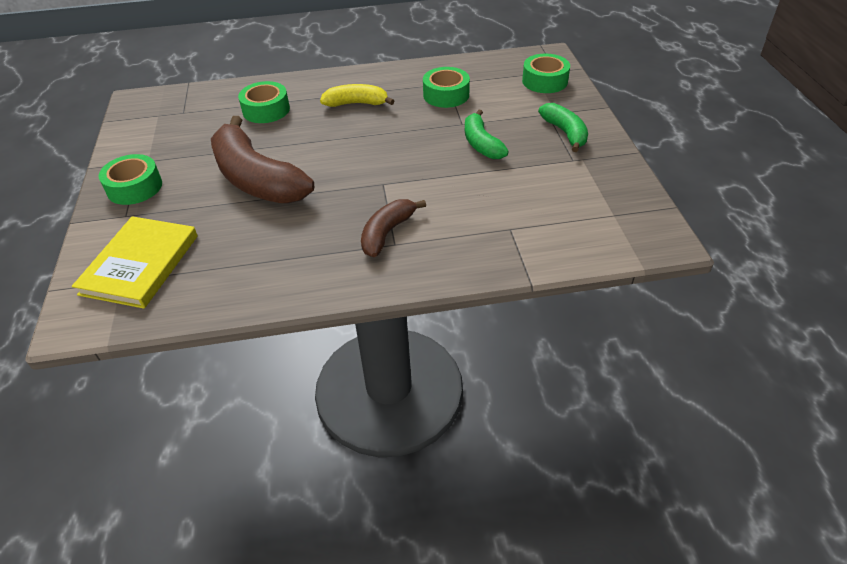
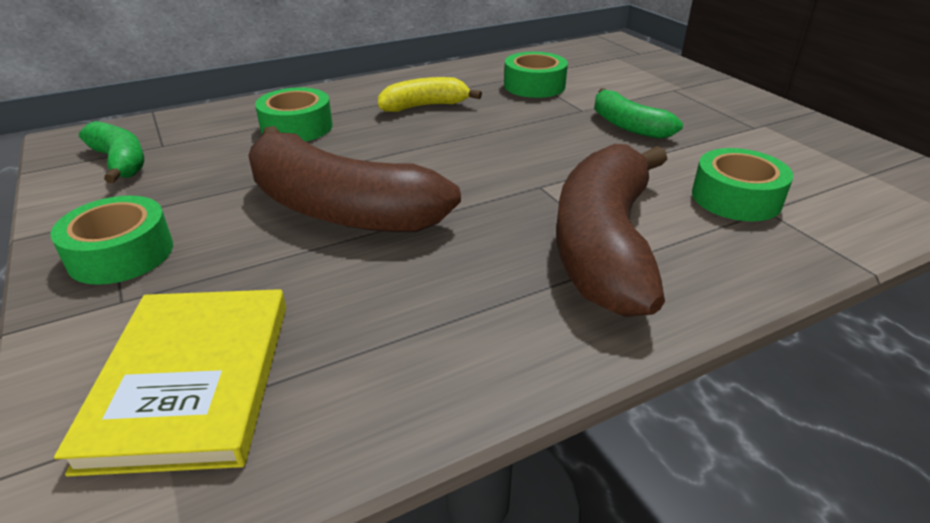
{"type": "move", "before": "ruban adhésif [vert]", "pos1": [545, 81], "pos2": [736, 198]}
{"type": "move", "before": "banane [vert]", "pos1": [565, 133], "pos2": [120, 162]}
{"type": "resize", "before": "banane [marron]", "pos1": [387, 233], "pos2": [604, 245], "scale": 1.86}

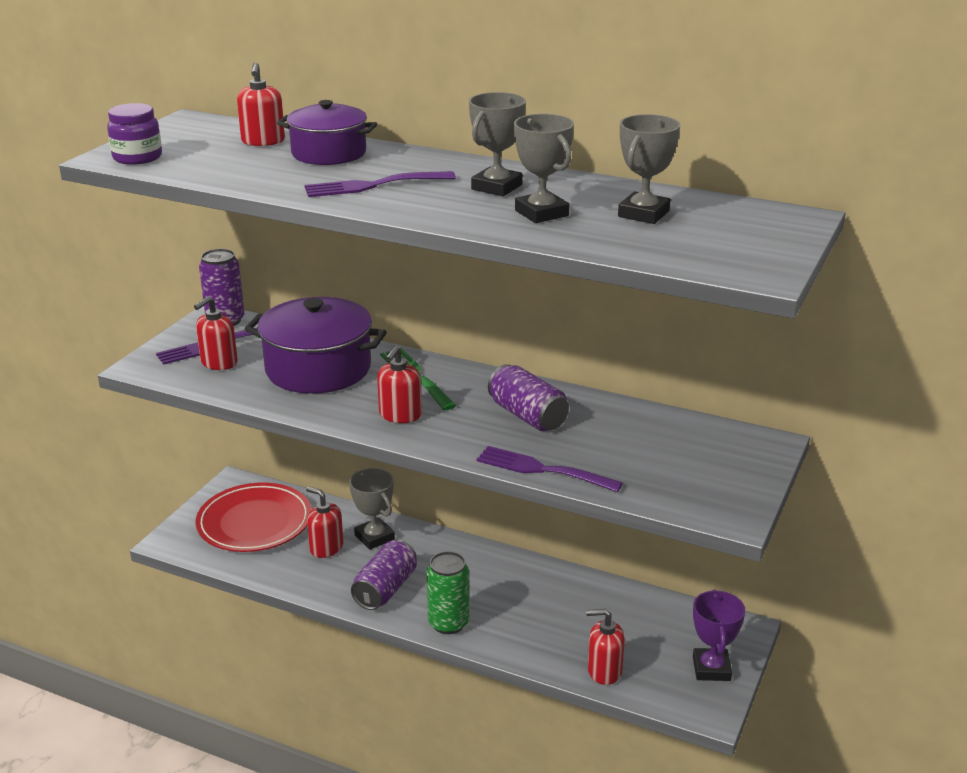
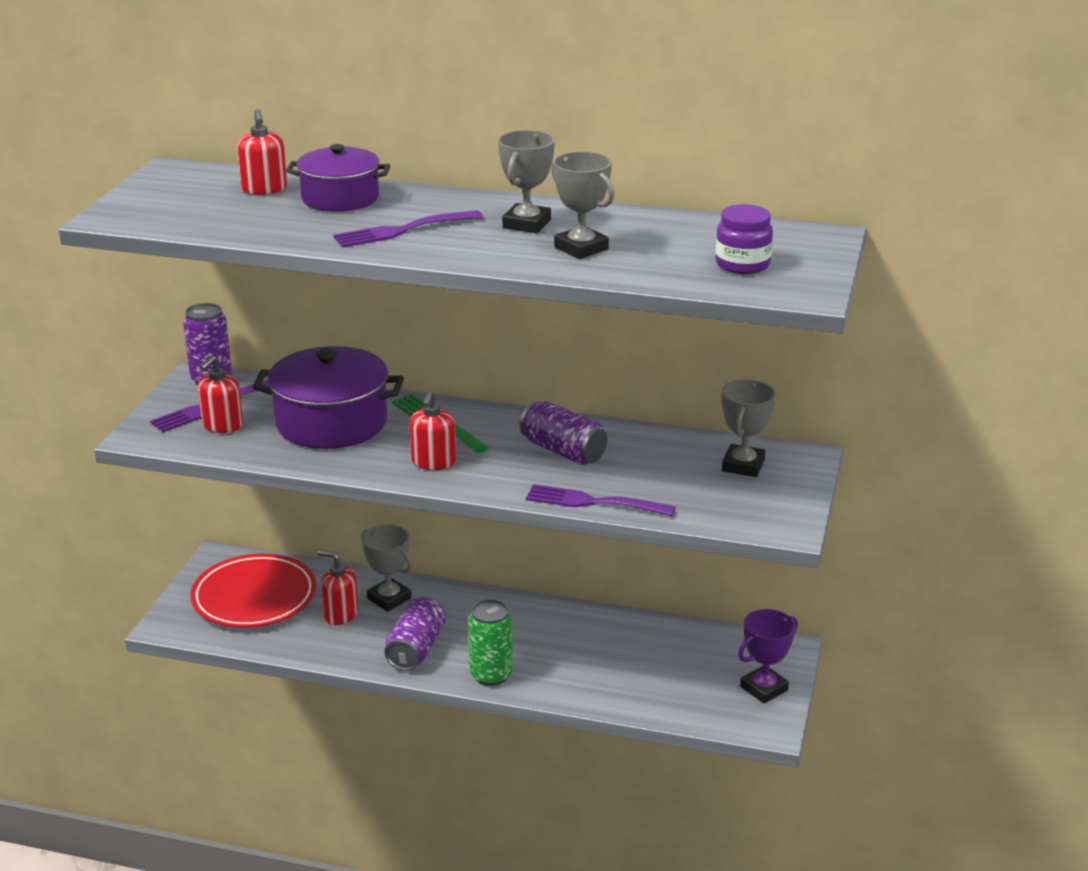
{"type": "delete", "before": "distributeur de savon [rouge]", "pos1": [604, 671]}
{"type": "move", "before": "bocal [violet]", "pos1": [137, 157], "pos2": [742, 264]}
{"type": "move", "before": "trophée [gris]", "pos1": [643, 214], "pos2": [743, 465]}
{"type": "rotate", "before": "trophée [violet]", "pos1": [711, 669], "pos2": [764, 688], "turn": 60}

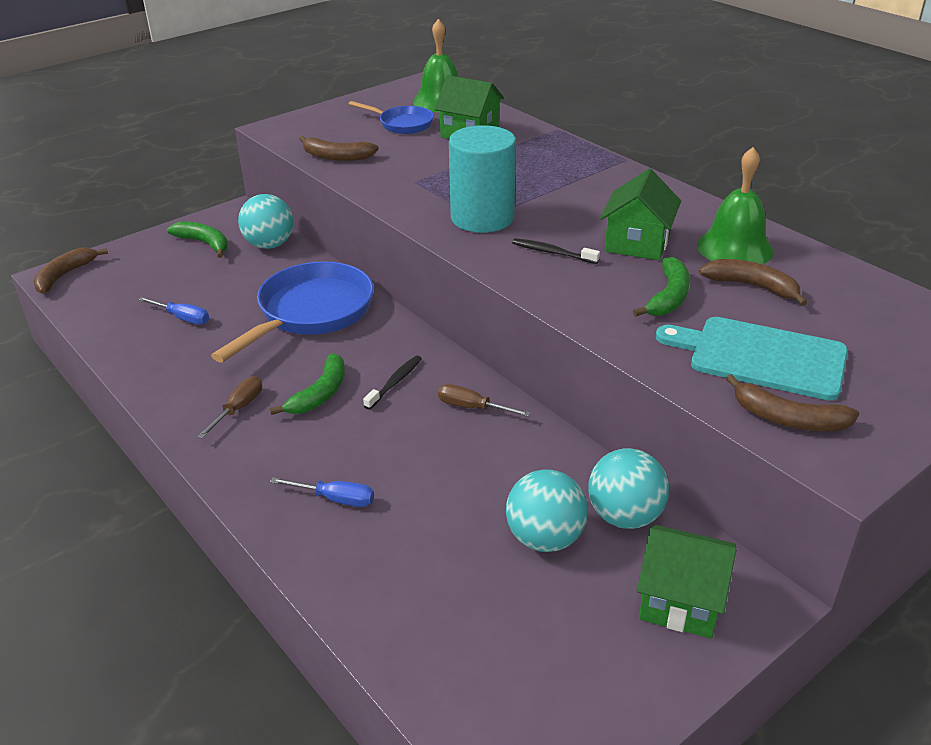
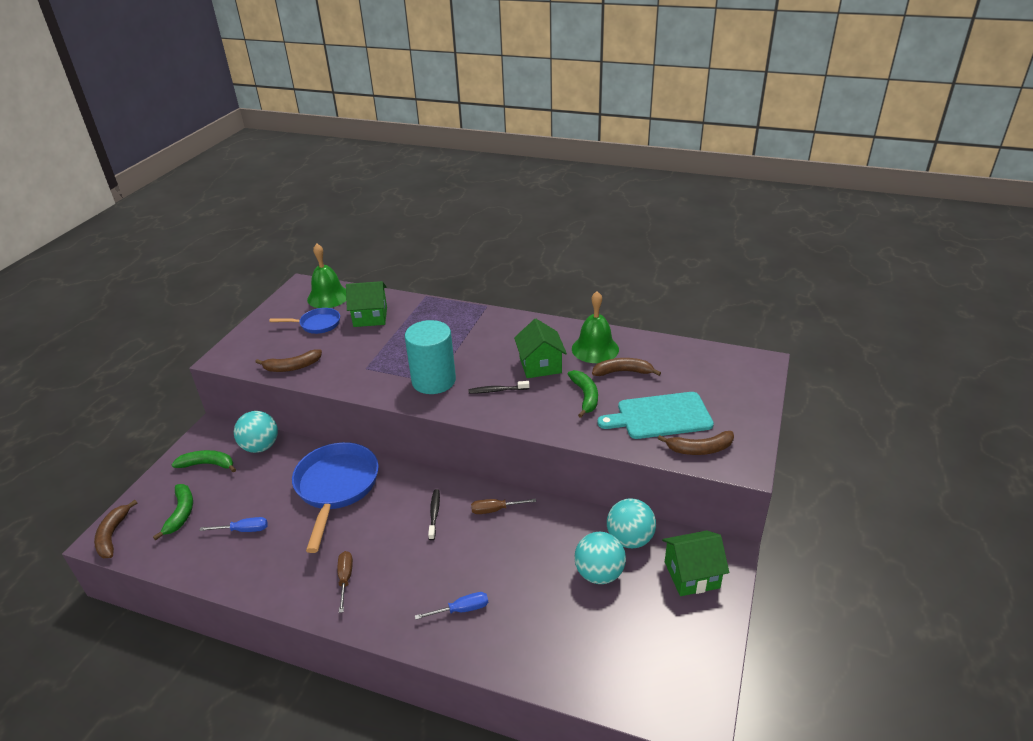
{"type": "move", "before": "banane [vert]", "pos1": [320, 394], "pos2": [181, 513]}

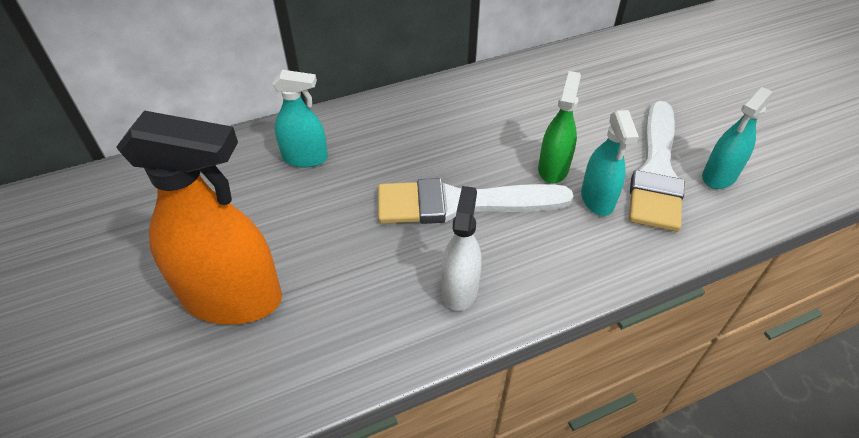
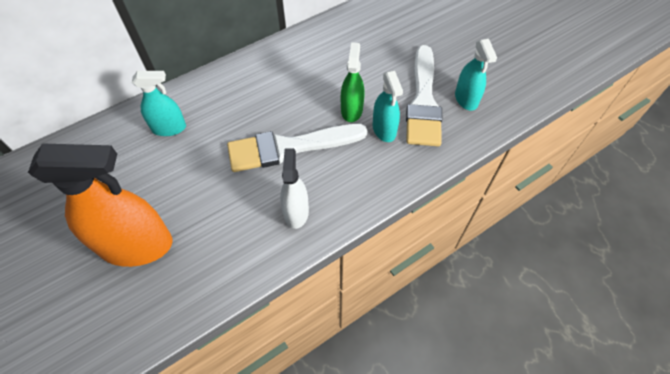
{"type": "rotate", "before": "vaporisateur [turquoise]", "pos1": [719, 176], "pos2": [466, 99], "turn": -45}

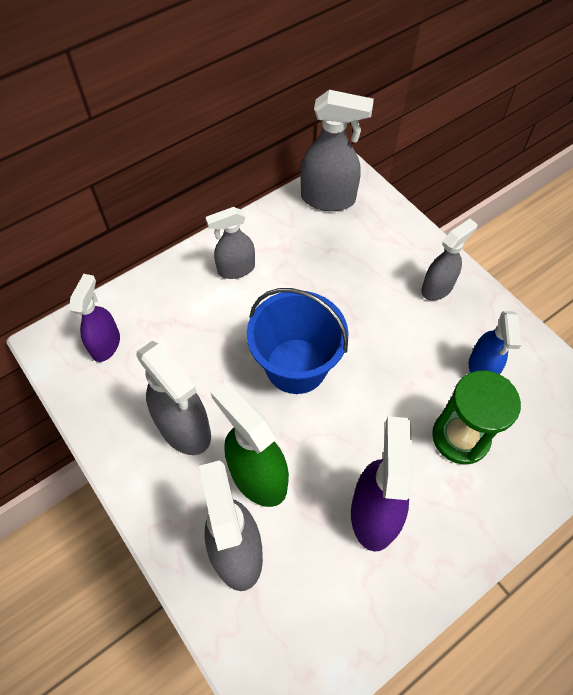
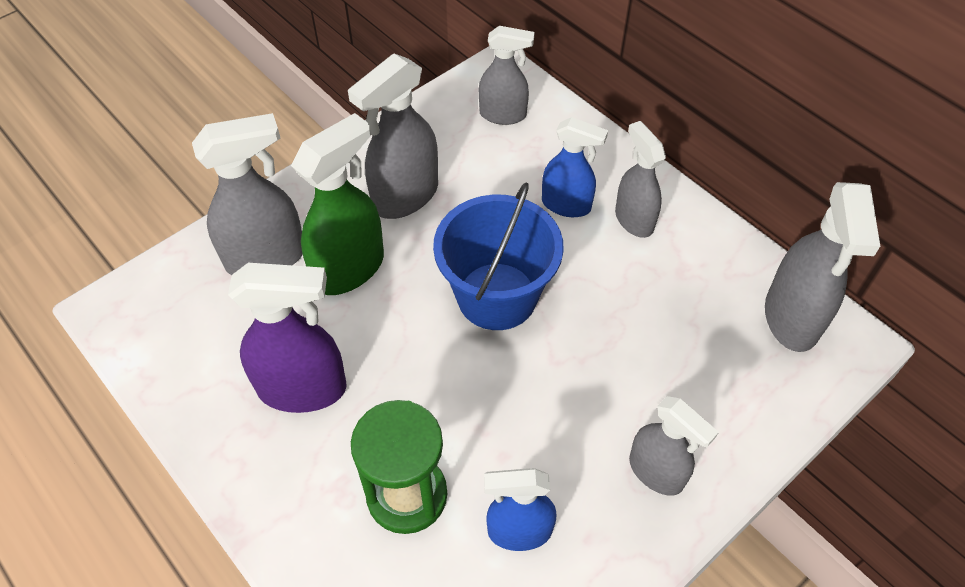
{"type": "insert", "after": "vaporisateur [bleu]", "pos2": [566, 205]}
{"type": "recolor", "before": "vaporisateur [violet]", "after": "vaporisateur [gris]", "pos1": [106, 344], "pos2": [503, 115]}

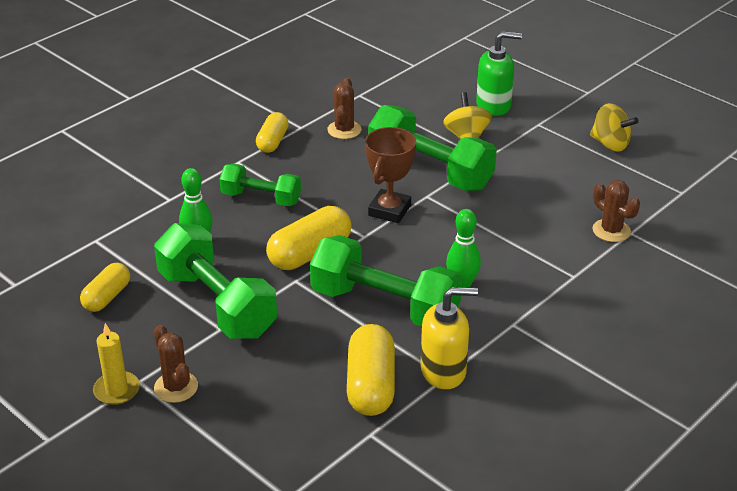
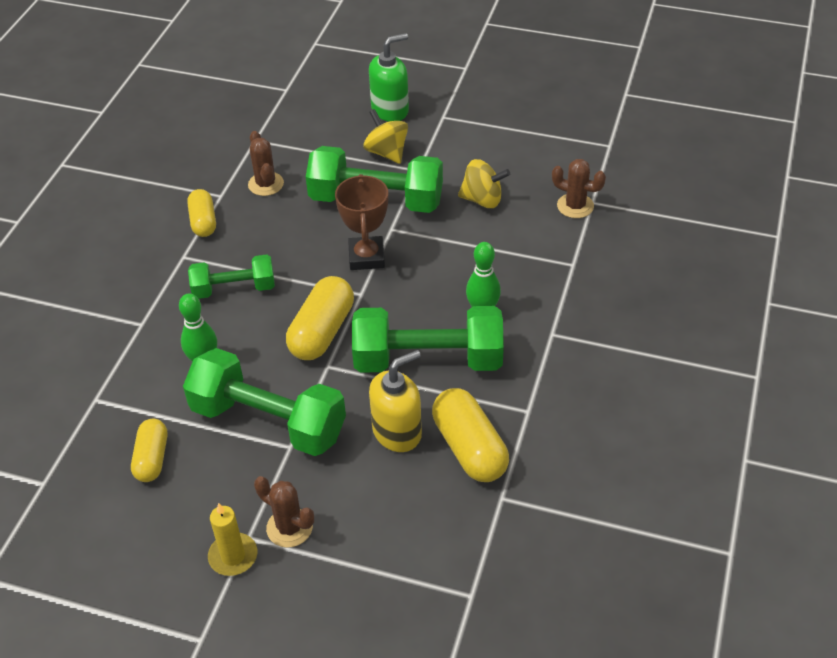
{"type": "move", "before": "distributeur de savon [jaune]", "pos1": [444, 371], "pos2": [397, 432]}
{"type": "move", "before": "toupie [jaune]", "pos1": [610, 144], "pos2": [482, 200]}

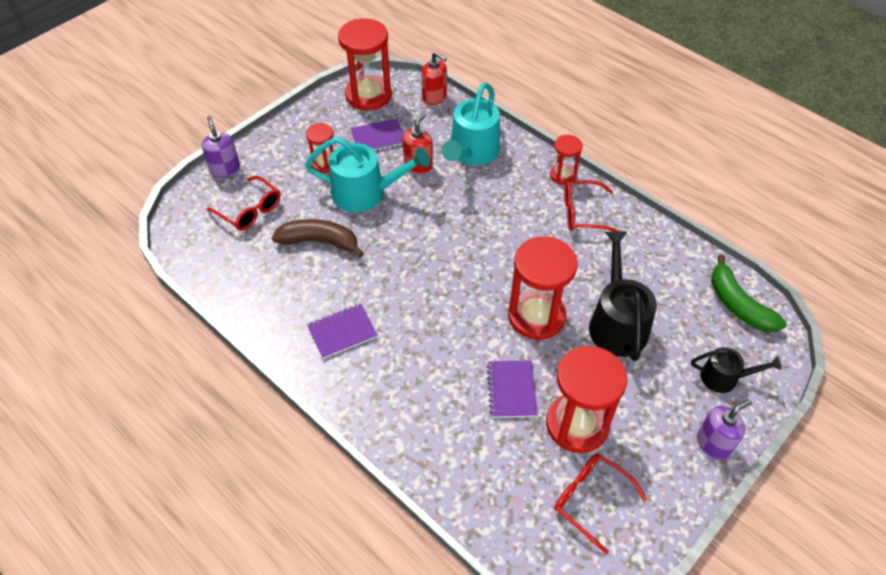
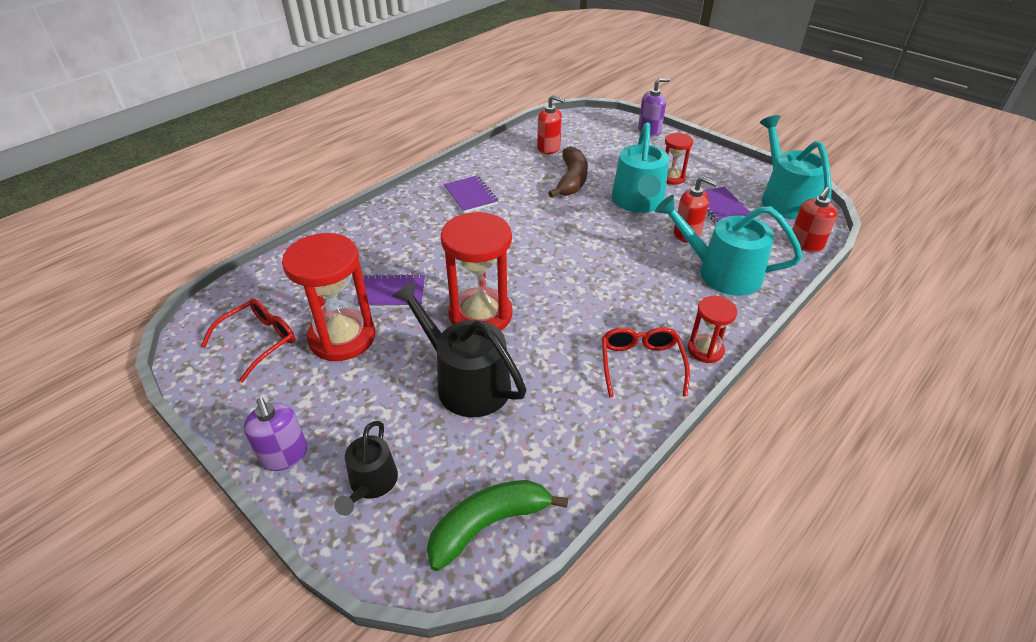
{"type": "delete", "before": "lunettes [rouge]", "pos1": [250, 210]}
{"type": "insert", "after": "distributeur de savon [rouge]", "pos2": [549, 148]}
{"type": "replace", "before": "sablier [rouge]", "after": "arrosoir [turquoise]", "pos1": [368, 95], "pos2": [784, 199]}
{"type": "rotate", "before": "arrosoir [noir]", "pos1": [617, 323], "pos2": [466, 382], "turn": -135}

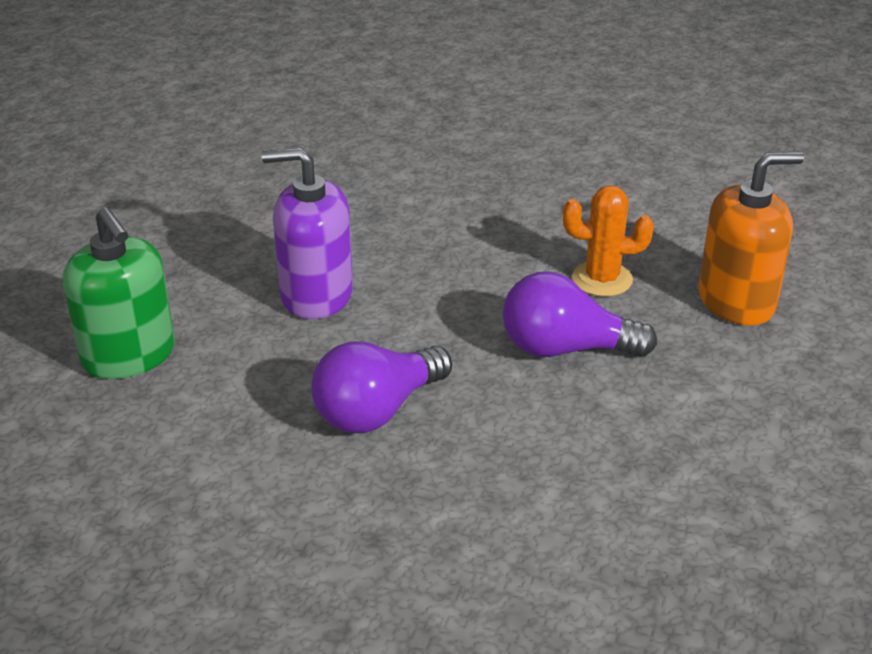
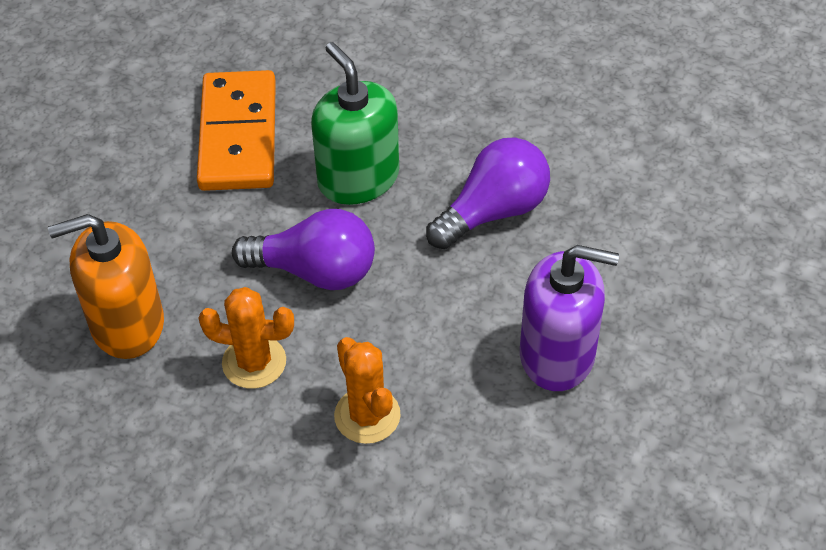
{"type": "insert", "after": "domino [orange]", "pos2": [238, 135]}
{"type": "insert", "after": "cactus [orange]", "pos2": [367, 415]}
{"type": "move", "before": "distributeur de savon [vert]", "pos1": [129, 355], "pos2": [358, 178]}

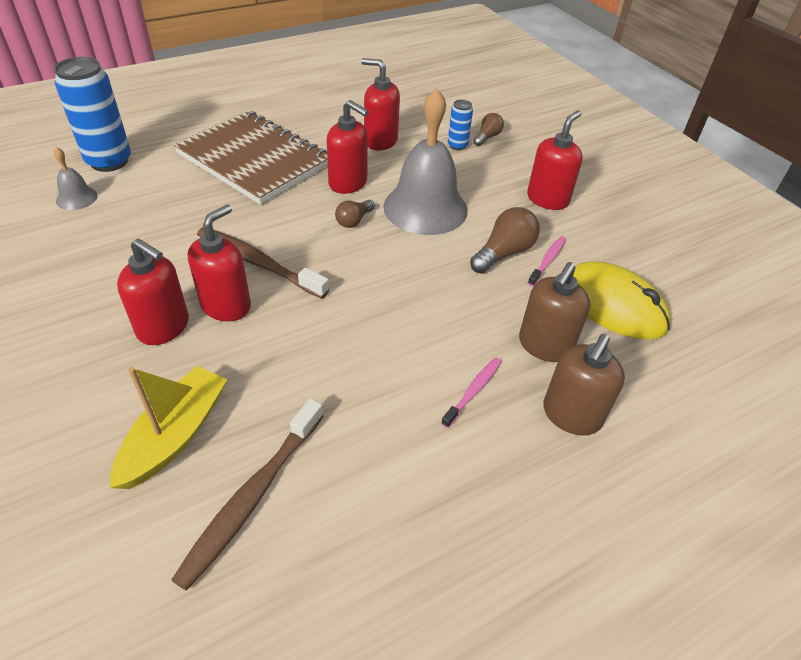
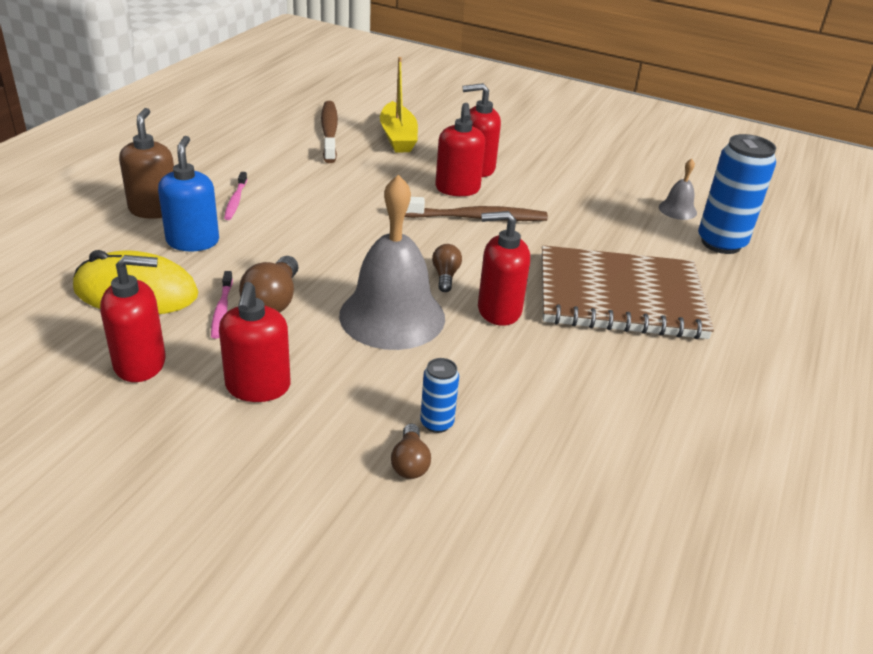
{"type": "move", "before": "distributeur de savon [rouge]", "pos1": [380, 141], "pos2": [140, 363]}
{"type": "recolor", "before": "distributeur de savon [marron]", "after": "distributeur de savon [bleu]", "pos1": [544, 346], "pos2": [193, 241]}

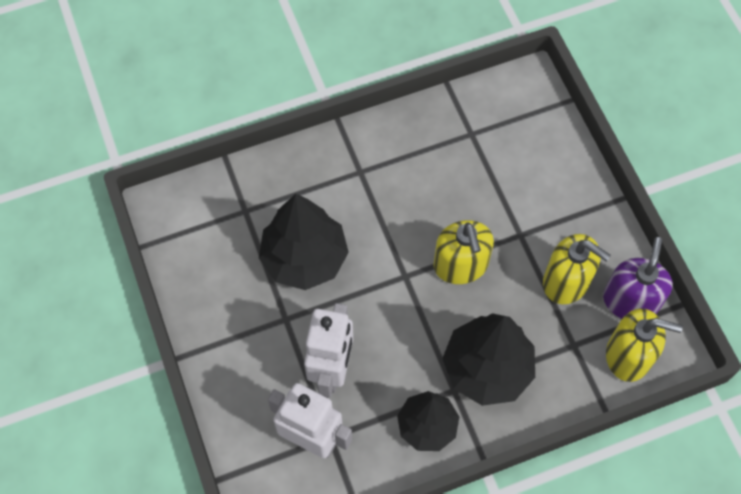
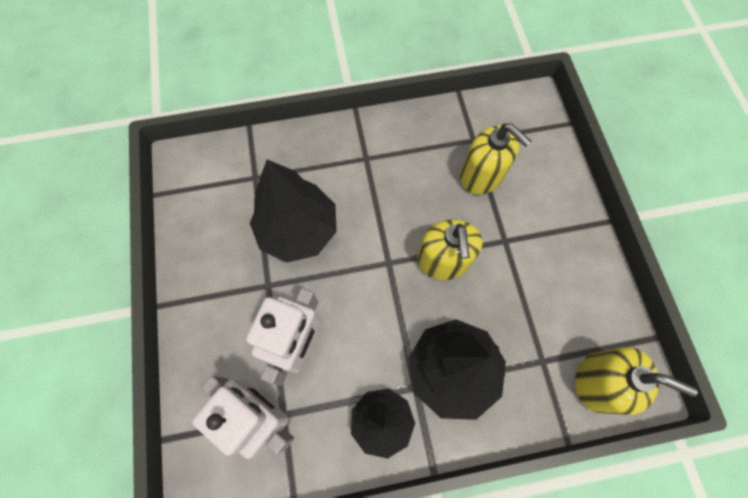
{"type": "delete", "before": "distributeur de savon [violet]", "pos1": [630, 301]}
{"type": "move", "before": "distributeur de savon [jaune]", "pos1": [566, 281], "pos2": [481, 175]}

